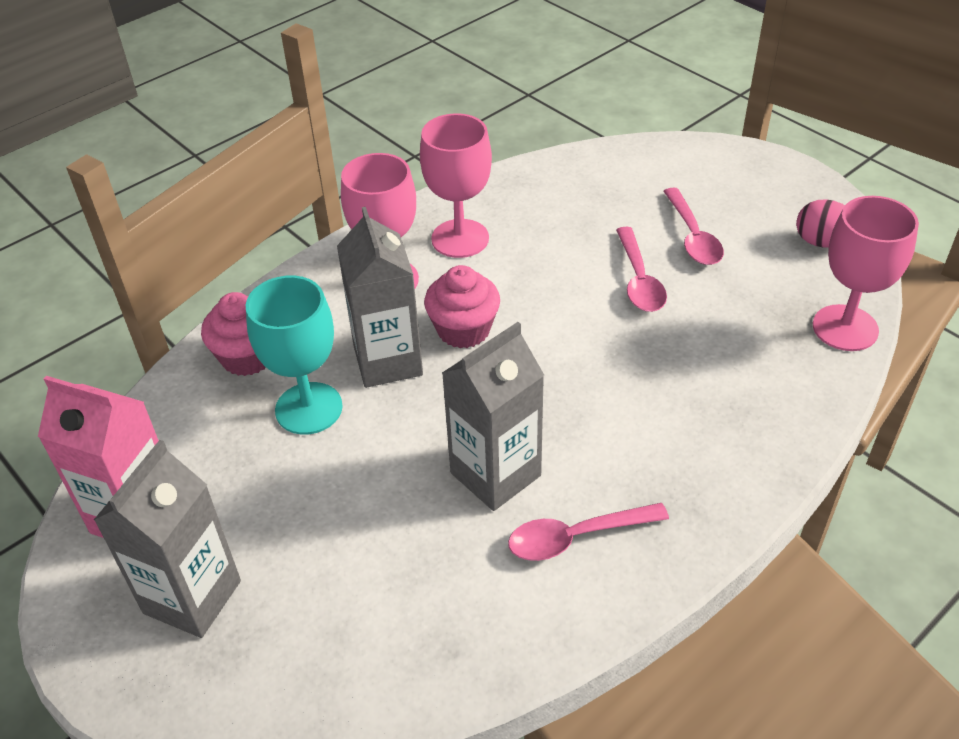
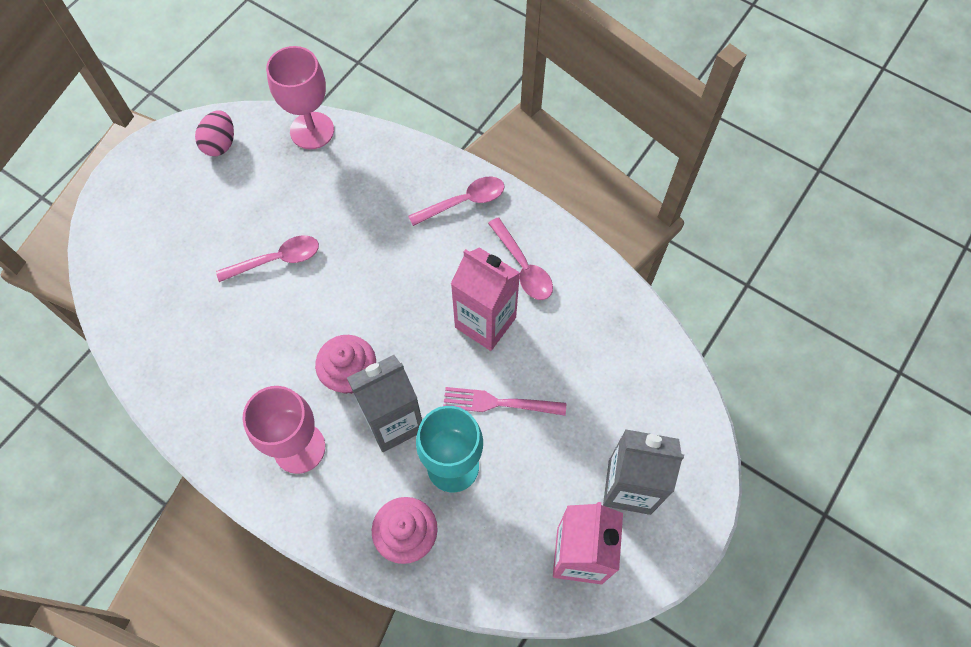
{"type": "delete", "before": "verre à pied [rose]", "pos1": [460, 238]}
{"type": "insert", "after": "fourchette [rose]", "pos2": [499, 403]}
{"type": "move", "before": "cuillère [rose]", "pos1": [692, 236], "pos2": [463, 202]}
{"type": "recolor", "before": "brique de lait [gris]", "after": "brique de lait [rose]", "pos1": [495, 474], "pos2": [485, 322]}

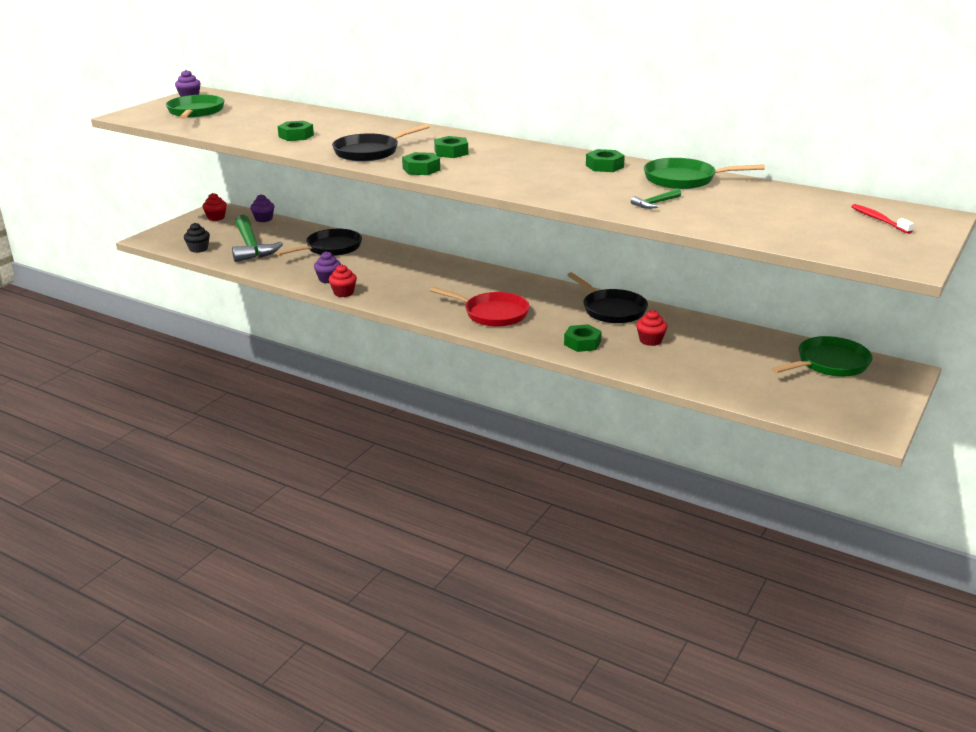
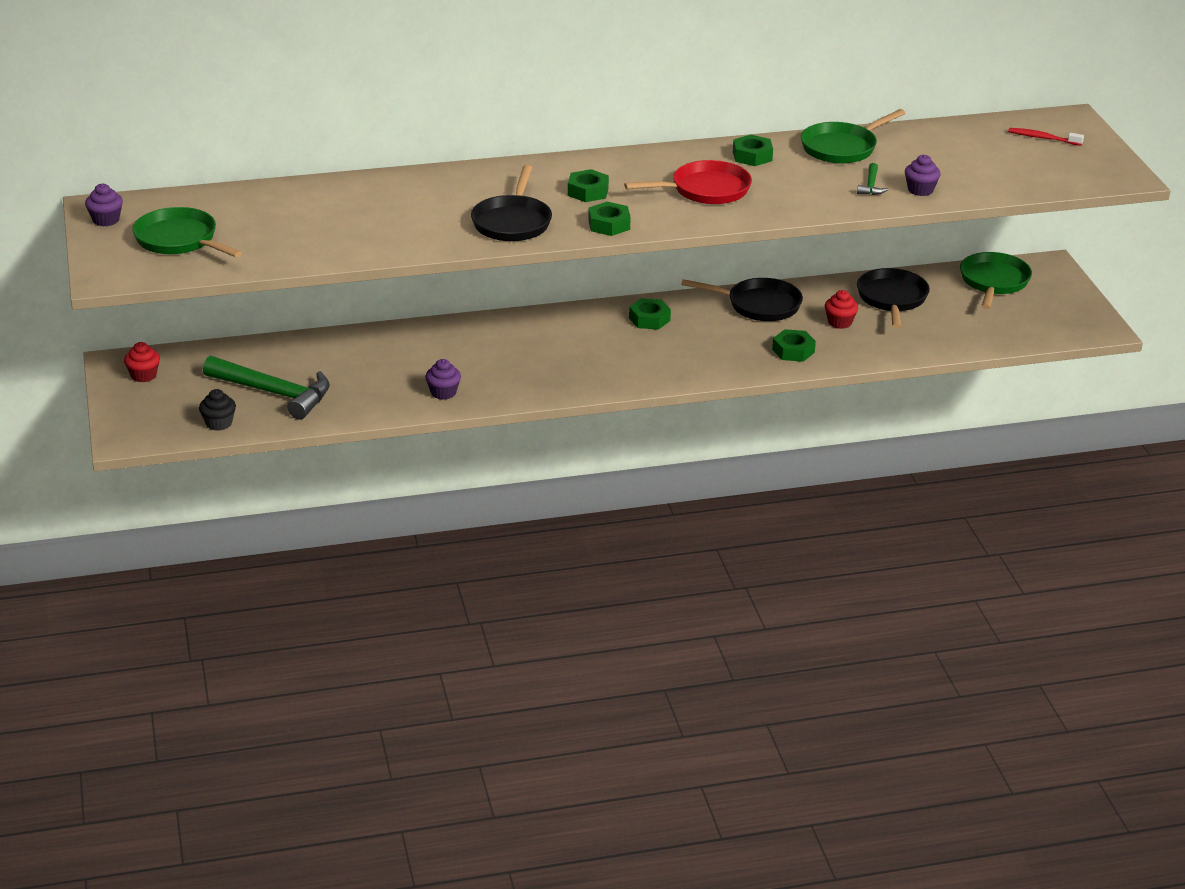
{"type": "delete", "before": "muffin [rouge]", "pos1": [343, 293]}
{"type": "move", "before": "muffin [violet]", "pos1": [263, 219], "pos2": [920, 190]}
{"type": "move", "before": "poêle [noir]", "pos1": [330, 248], "pos2": [892, 299]}
{"type": "move", "before": "écrou [vert]", "pos1": [296, 136], "pos2": [649, 319]}
{"type": "move", "before": "poêle [rouge]", "pos1": [492, 314], "pos2": [705, 190]}

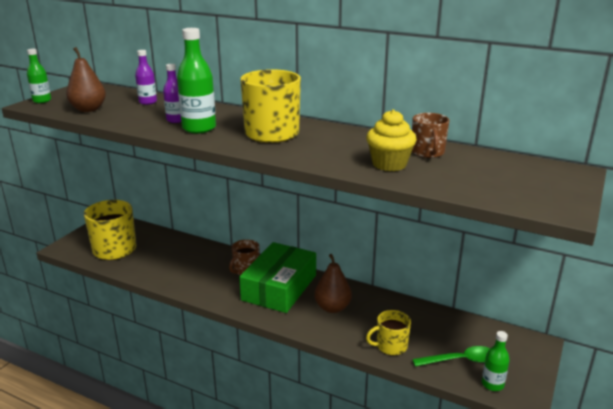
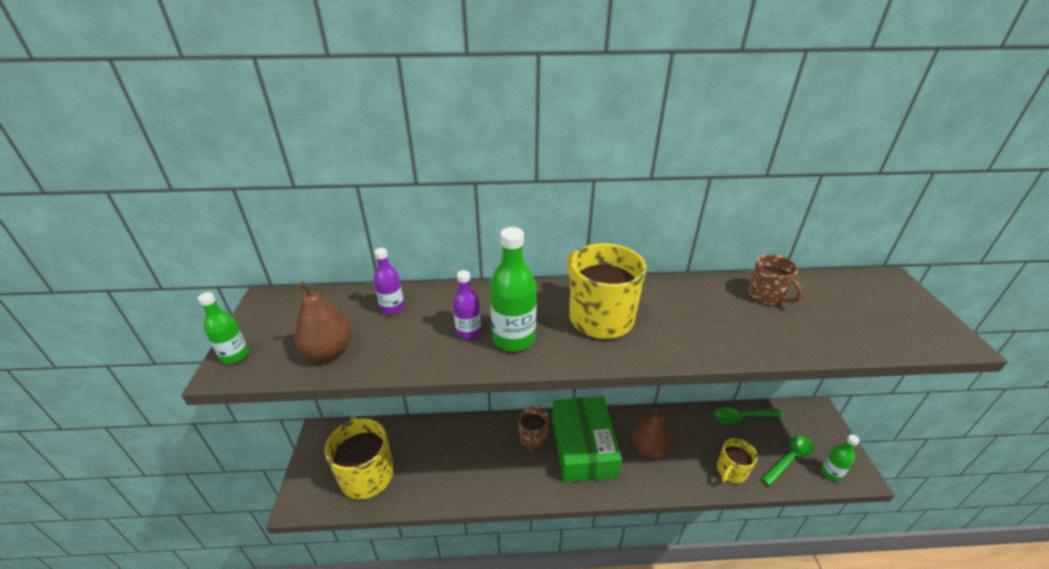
{"type": "delete", "before": "muffin [jaune]", "pos1": [389, 164]}
{"type": "insert", "after": "cuillère [vert]", "pos2": [742, 417]}

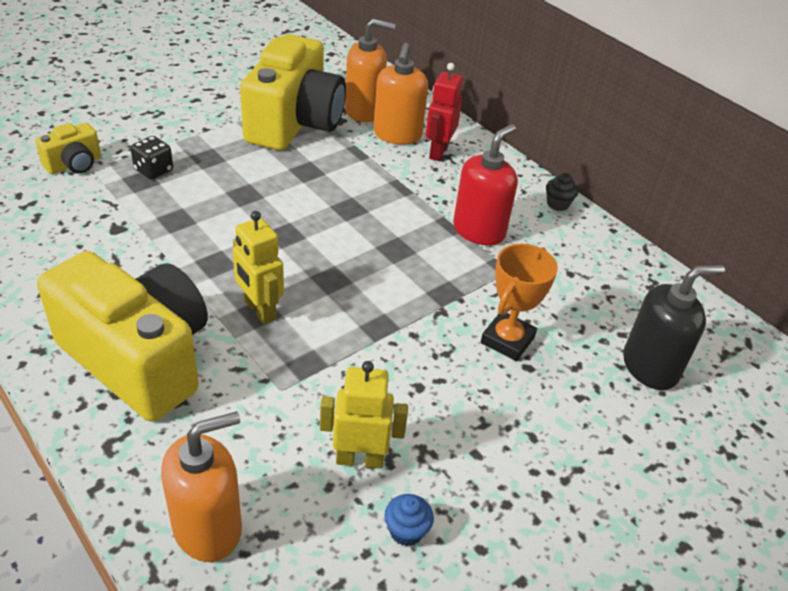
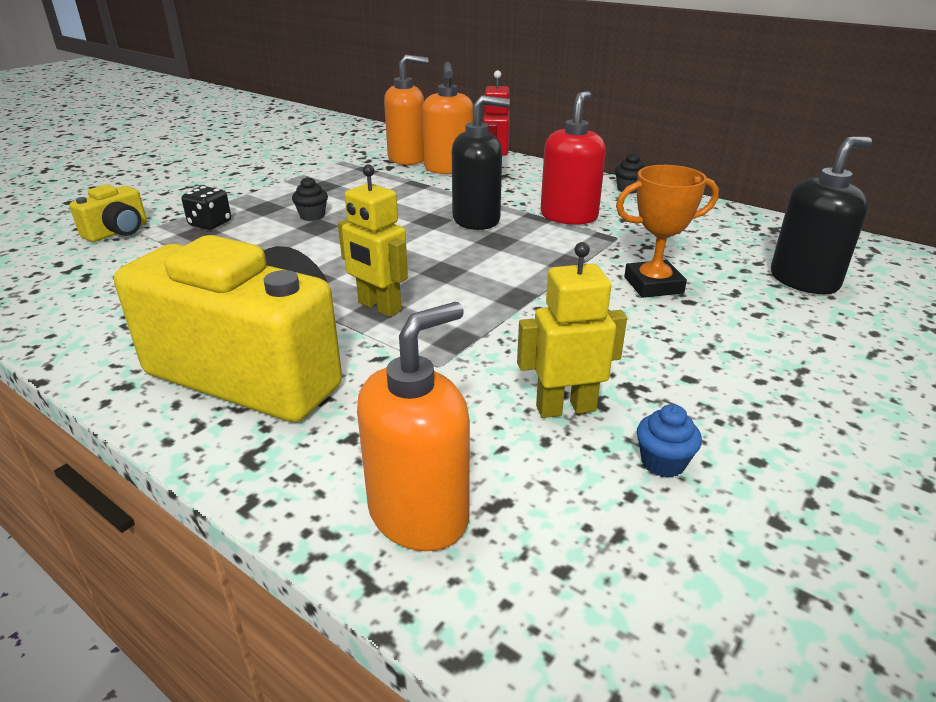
{"type": "delete", "before": "appareil photo [jaune]", "pos1": [294, 123]}
{"type": "insert", "after": "muffin [noir]", "pos2": [312, 216]}
{"type": "insert", "after": "distributeur de savon [noir]", "pos2": [476, 220]}
{"type": "rotate", "before": "trophée [orange]", "pos1": [507, 340], "pos2": [653, 285], "turn": 60}

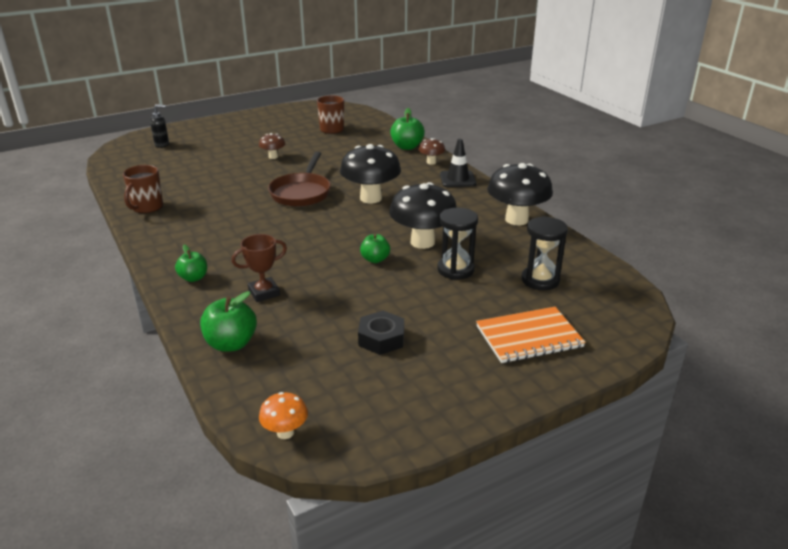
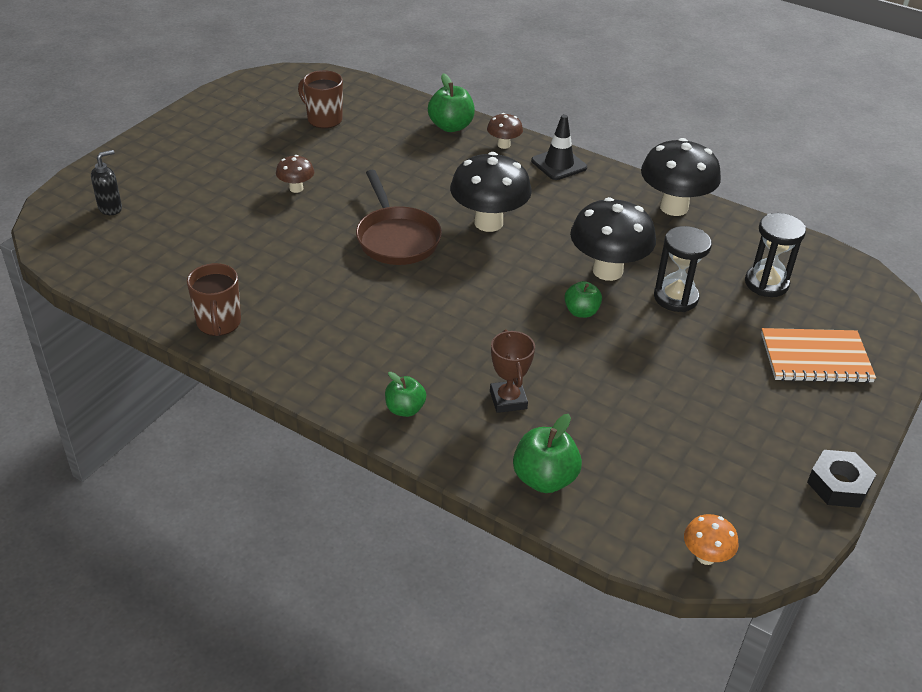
{"type": "move", "before": "écrou [noir]", "pos1": [381, 338], "pos2": [838, 485]}
{"type": "rotate", "before": "trophée [marron]", "pos1": [264, 292], "pos2": [508, 400], "turn": -45}
{"type": "rotate", "before": "carnet [orange]", "pos1": [529, 337], "pos2": [815, 358], "turn": 45}

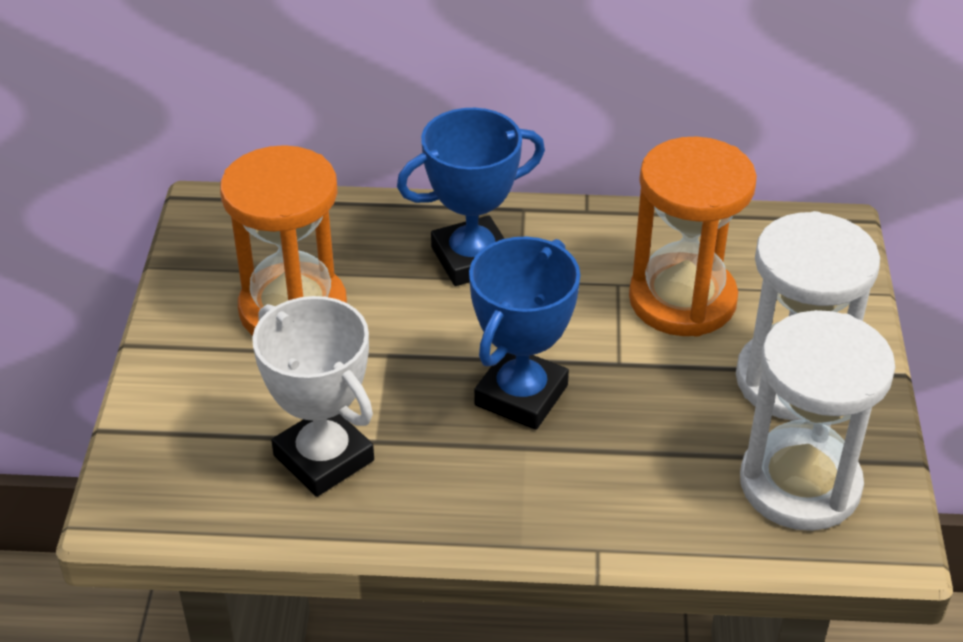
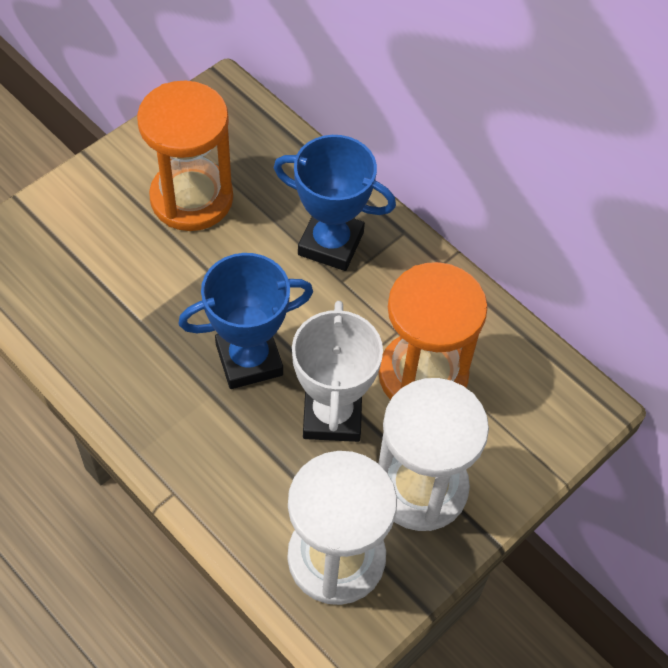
{"type": "move", "before": "trophée [blanc]", "pos1": [323, 458], "pos2": [332, 415]}

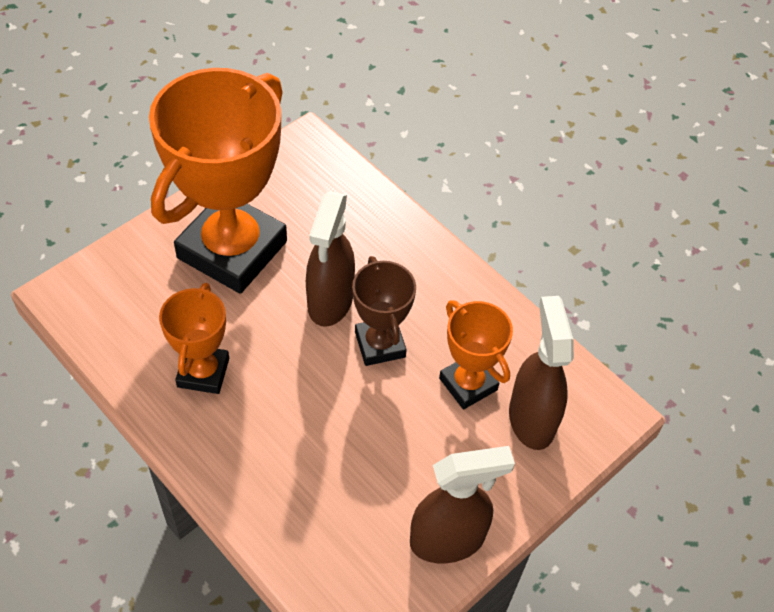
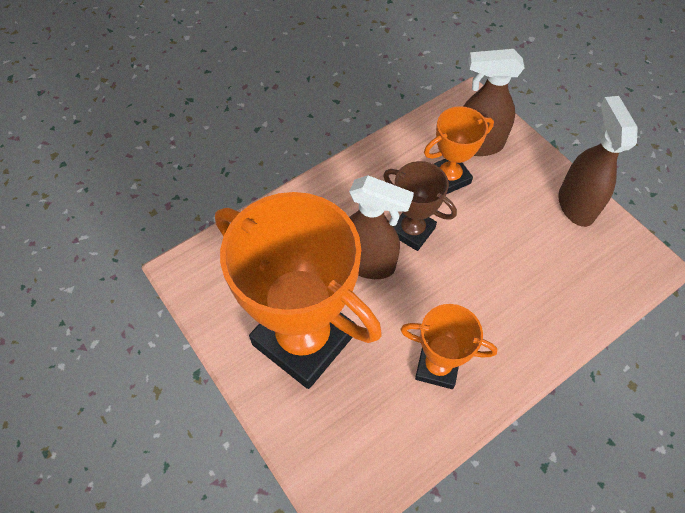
{"type": "rotate", "before": "trophée [marron]", "pos1": [380, 344], "pos2": [412, 231], "turn": 45}

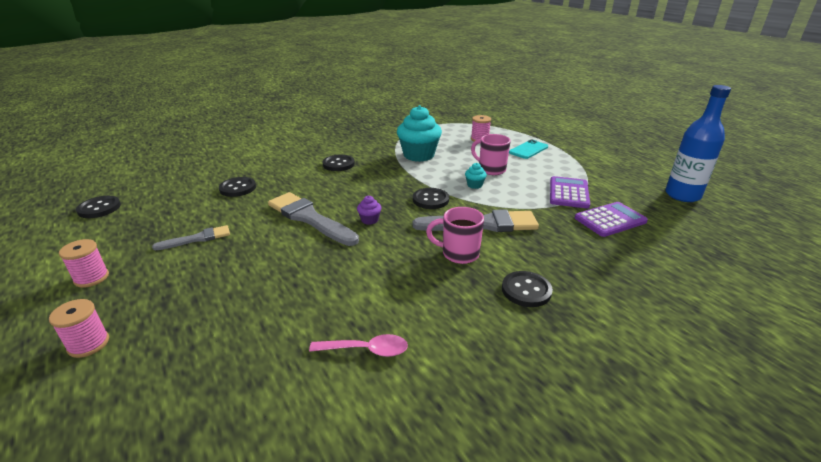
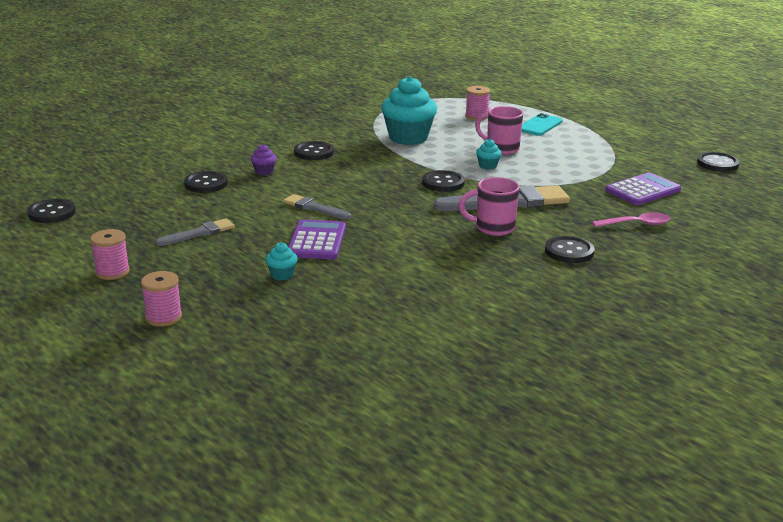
{"type": "insert", "after": "muffin [turquoise]", "pos2": [282, 275]}
{"type": "move", "before": "cuillère [rose]", "pos1": [366, 350], "pos2": [636, 224]}
{"type": "move", "before": "muffin [violet]", "pos1": [369, 220], "pos2": [264, 172]}
{"type": "move", "before": "calculatrice [violet]", "pos1": [569, 193], "pos2": [317, 241]}
{"type": "replace", "before": "bouteille [bleu]", "after": "bouton [noir]", "pos1": [682, 195], "pos2": [717, 164]}
{"type": "resize", "before": "pinceau [gris]", "pos1": [309, 218], "pos2": [314, 208], "scale": 0.55}

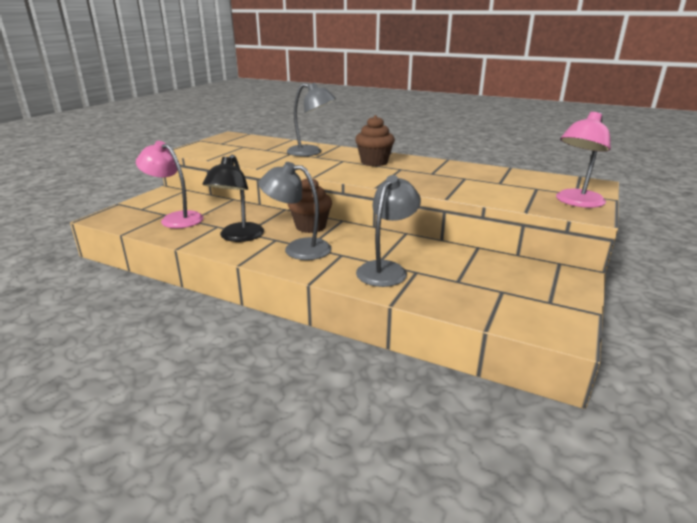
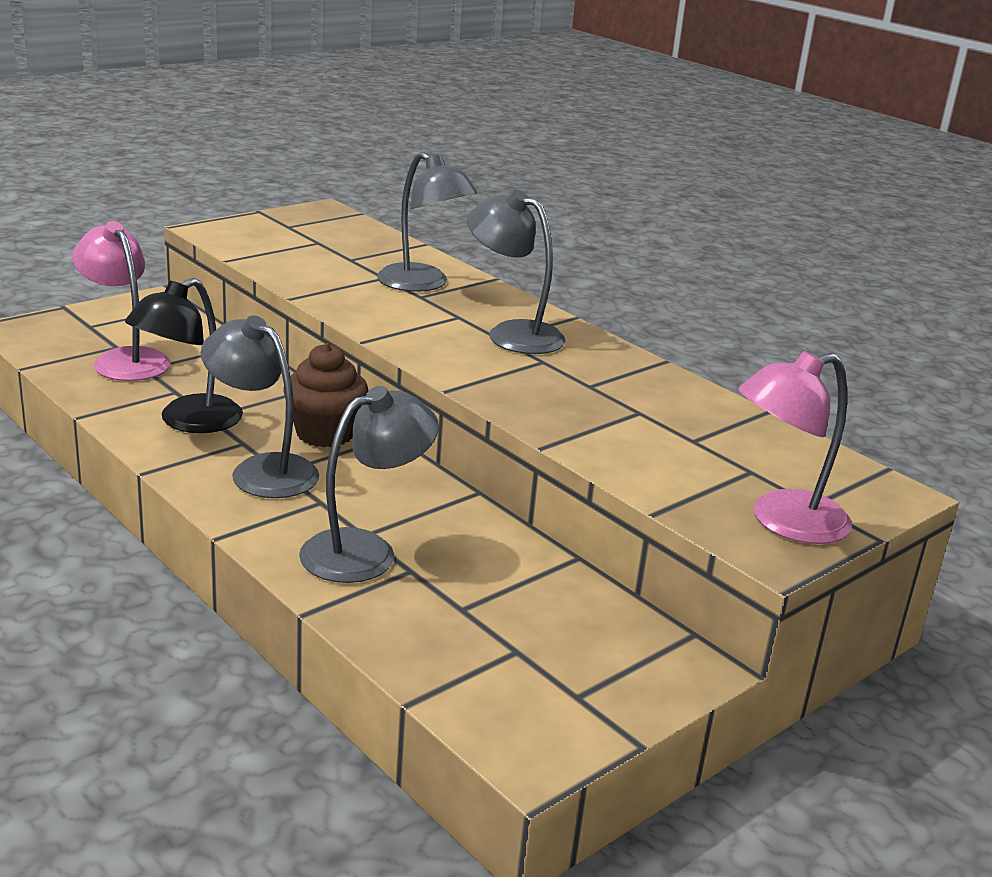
{"type": "replace", "before": "muffin [marron]", "after": "lampe [gris]", "pos1": [374, 162], "pos2": [512, 334]}

